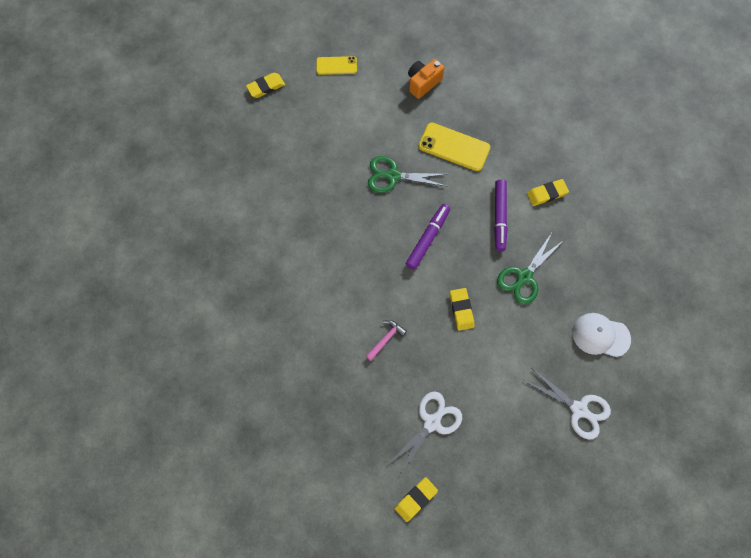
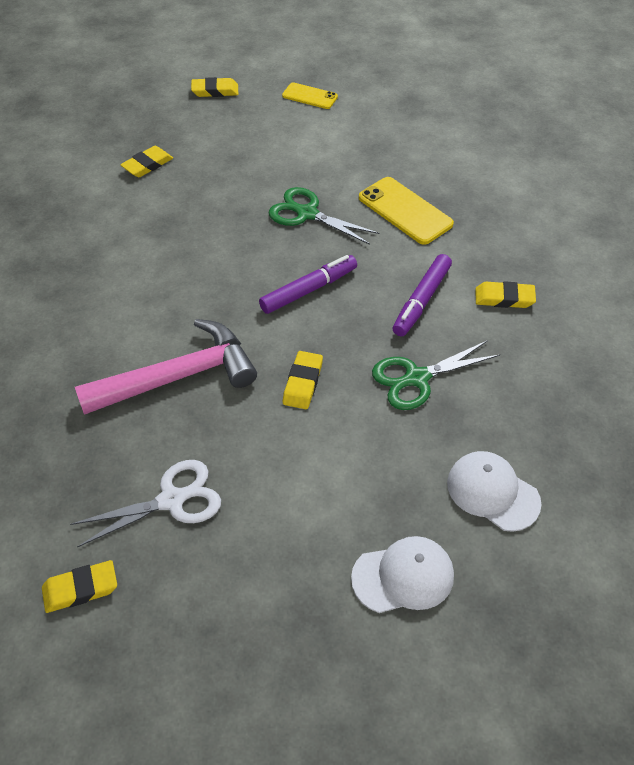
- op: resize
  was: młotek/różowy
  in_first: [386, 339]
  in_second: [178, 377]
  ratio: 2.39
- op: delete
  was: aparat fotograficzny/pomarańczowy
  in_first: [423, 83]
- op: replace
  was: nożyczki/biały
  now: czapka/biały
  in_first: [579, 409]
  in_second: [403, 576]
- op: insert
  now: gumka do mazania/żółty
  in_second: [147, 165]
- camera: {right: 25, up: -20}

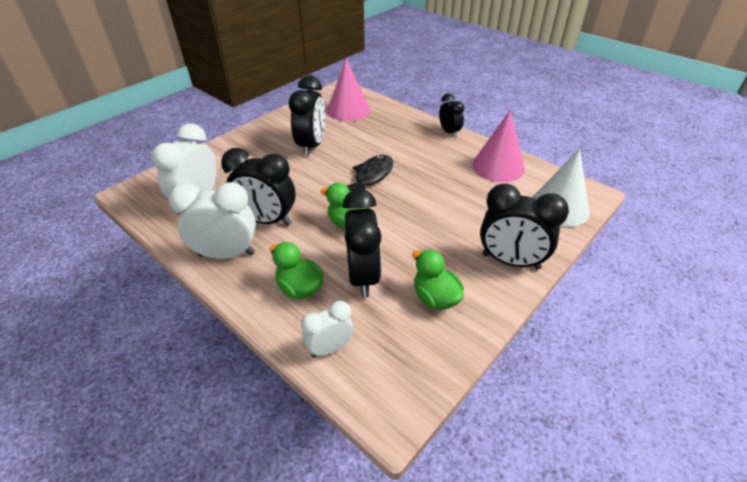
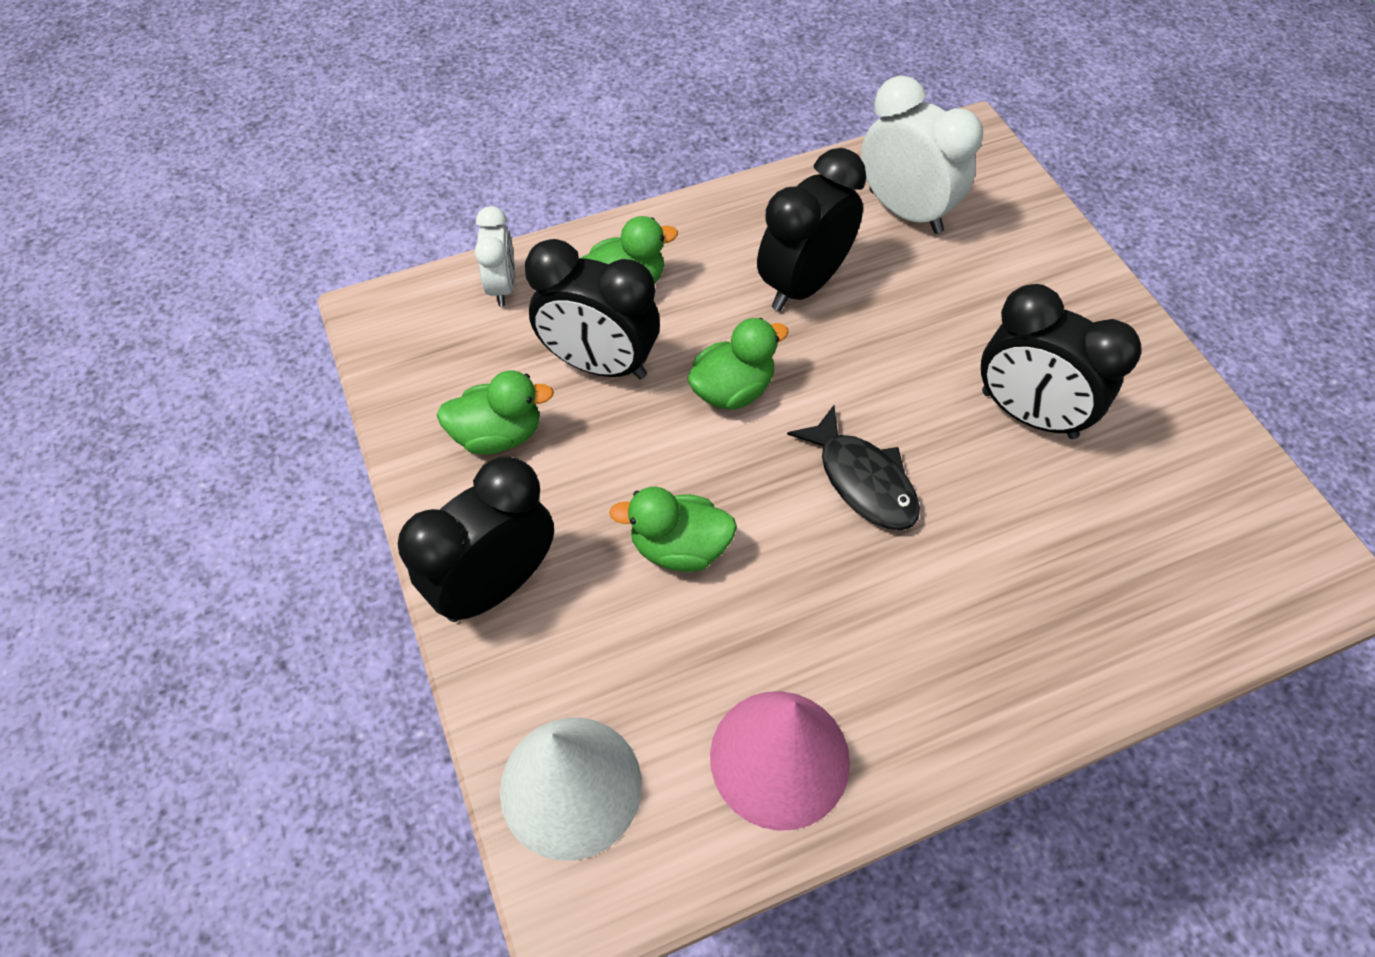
- op: delete
  was: budzik/biały
  in_first: [226, 254]
- op: delete
  was: stożek/różowy
  in_first: [348, 110]
- op: delete
  was: budzik/czarny
  in_first: [449, 132]
- op: insert
  now: kaczka/zielony
  in_second: [679, 547]
- camera: {right: 115, up: 15}

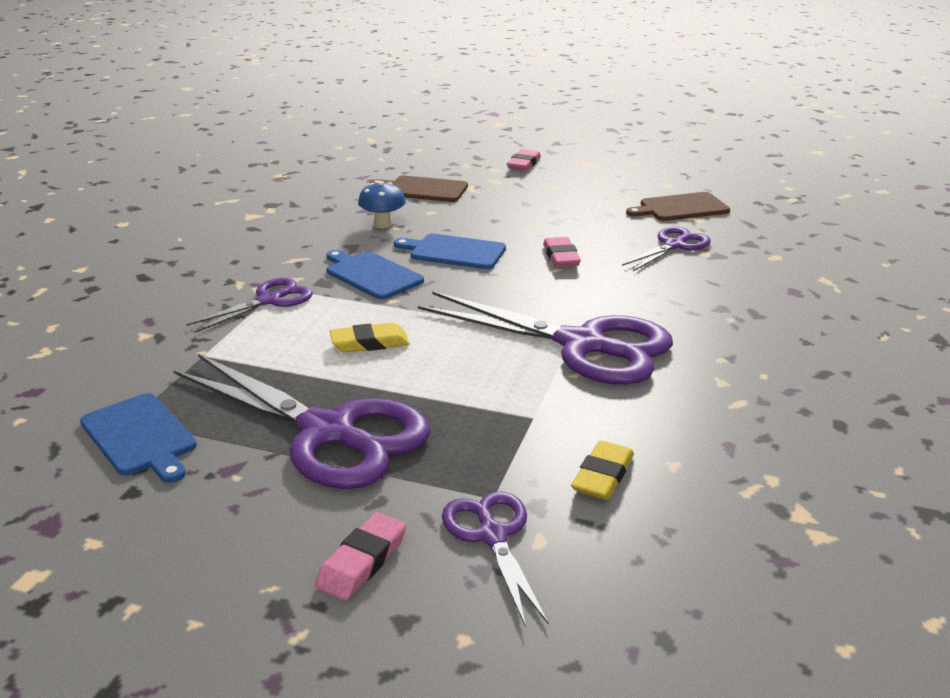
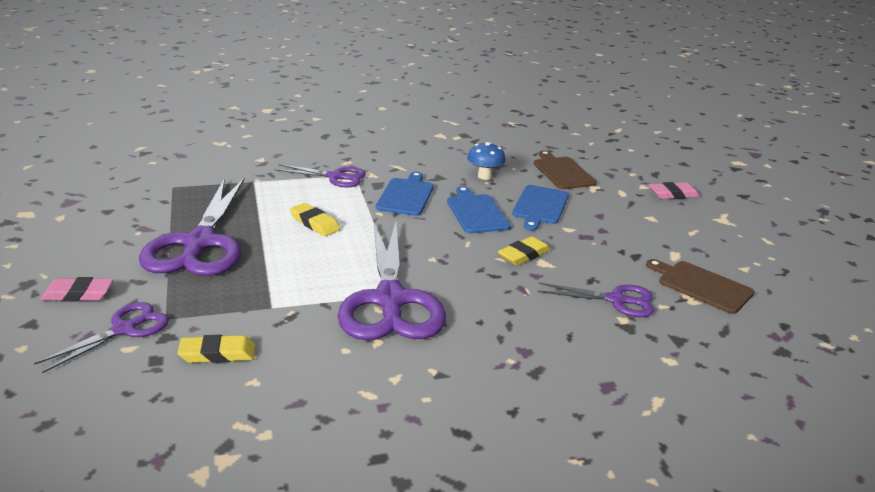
- op: move
  was: deska do krojenia/niebieski
  in_first: [140, 437]
  in_second: [540, 206]
- op: recolor
  was: gumka do mazania/różowy
  now: gumka do mazania/żółty
  in_first: [561, 257]
  in_second: [524, 255]
- camera: {right: 55, up: 0}

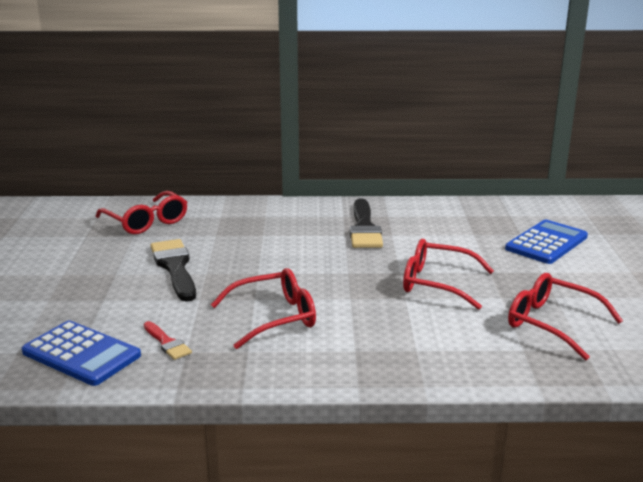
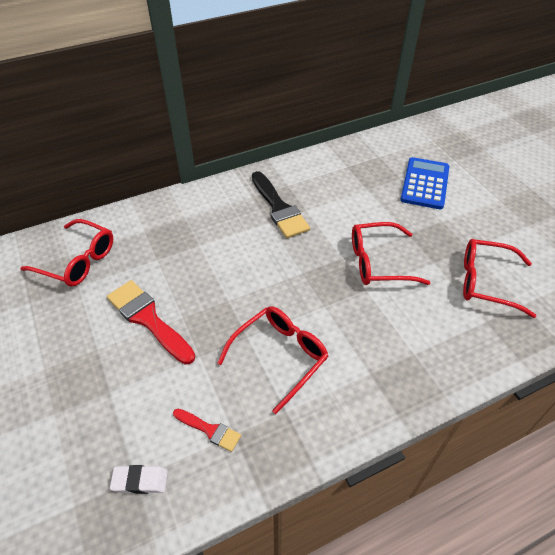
- op: replace
  was: kalkulator/niebieski
  now: gumka do mazania/biały
  in_first: [81, 354]
  in_second: [140, 481]
- op: recolor
  was: pędzel/czarny
  now: pędzel/czerwony
  in_first: [175, 267]
  in_second: [148, 319]
- camera: {right: -25, up: 25}

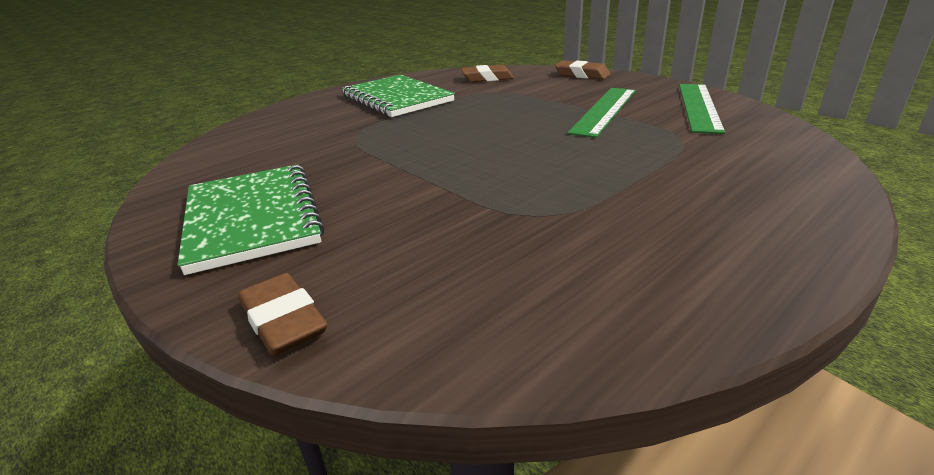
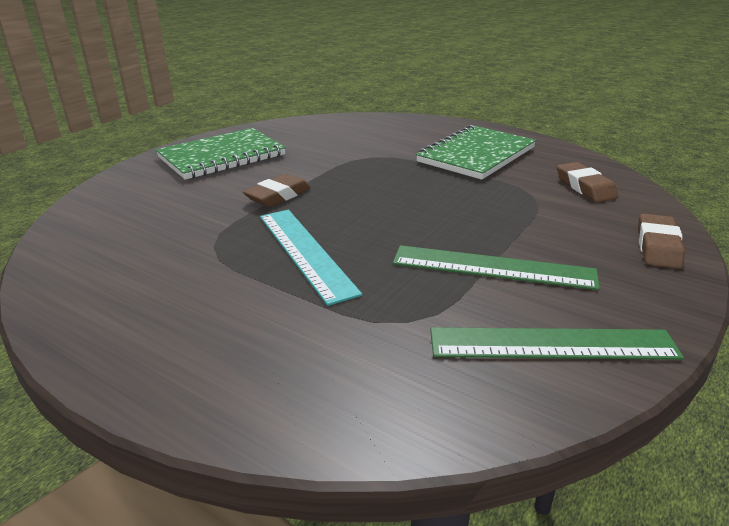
- op: move
  was: gumka do mazania/brązowy
  in_first: [283, 321]
  in_second: [278, 196]
- op: insert
  now: linijka/turkusowy
  in_second: [305, 252]
- camera: {right: 75, up: 0}

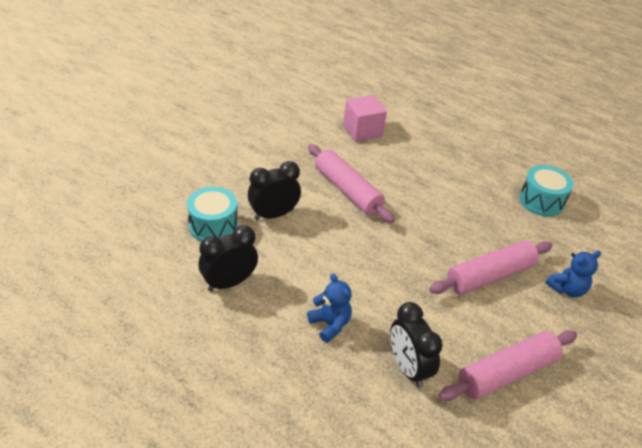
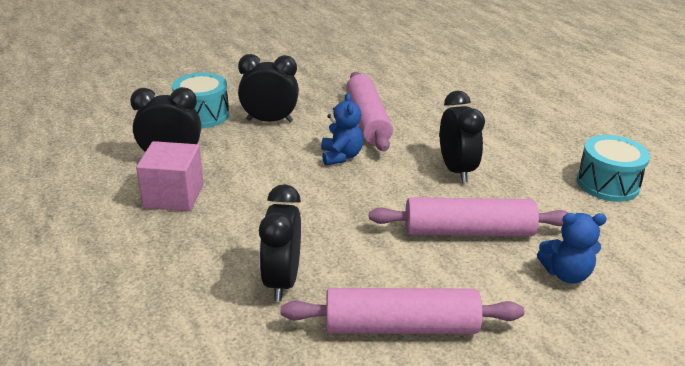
- op: move
  was: miś/niebieski
  in_first: [330, 324]
  in_second: [341, 156]
- op: move
  was: sześcian/różowy
  in_first: [362, 130]
  in_second: [174, 196]
- op: insert
  now: budzik/czarny
  in_second: [456, 170]
- camera: {right: 30, up: -10}

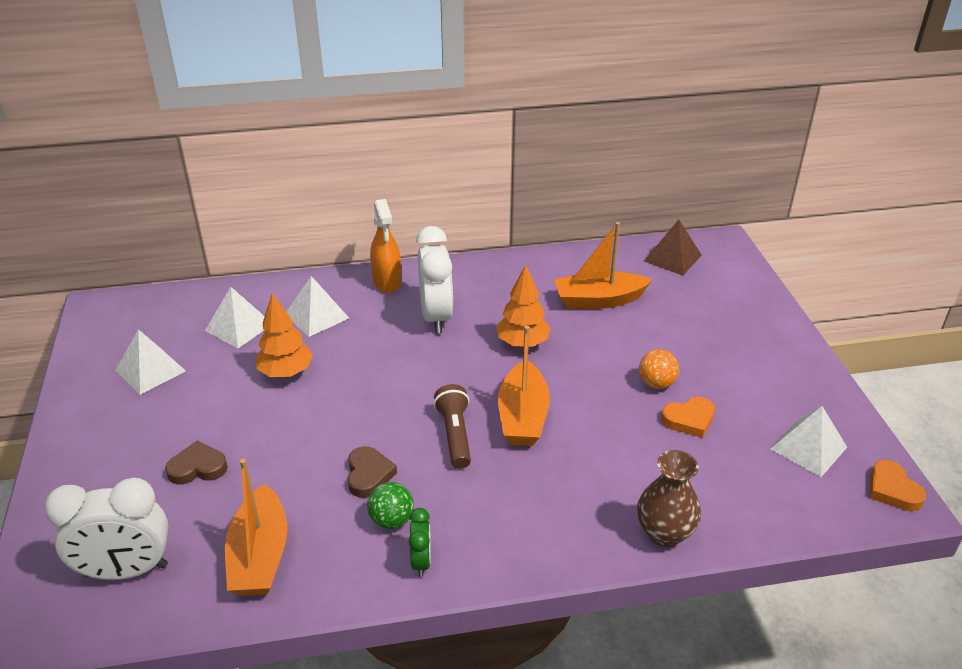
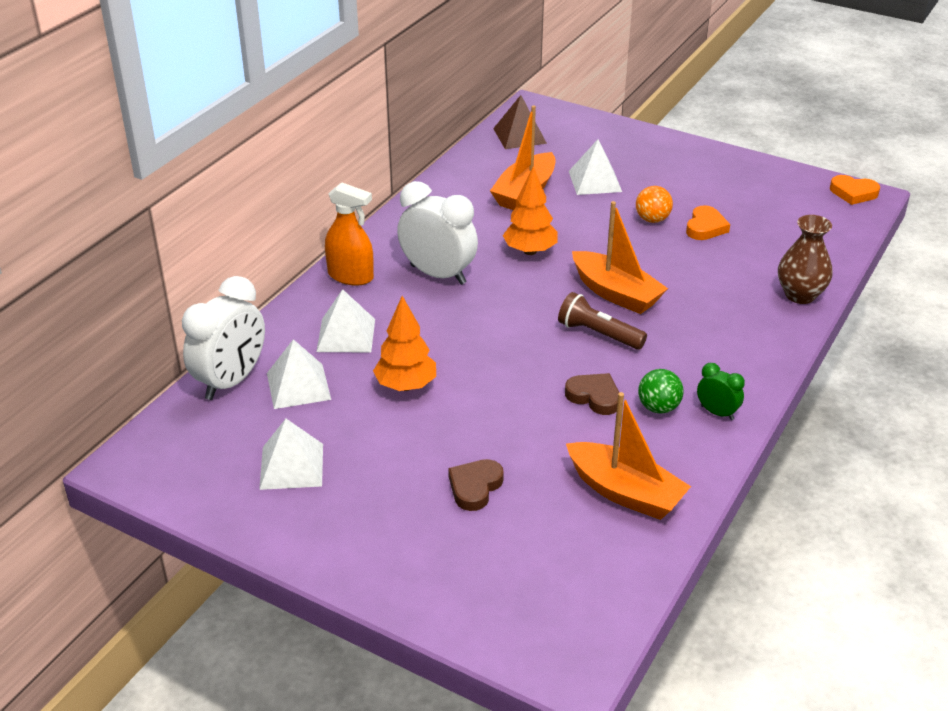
- op: move
  was: budzik/biały
  in_first: [126, 570]
  in_second: [231, 381]
- op: move
  was: piramida/biały
  in_first: [808, 448]
  in_second: [595, 181]
- camera: {right: -50, up: 0}

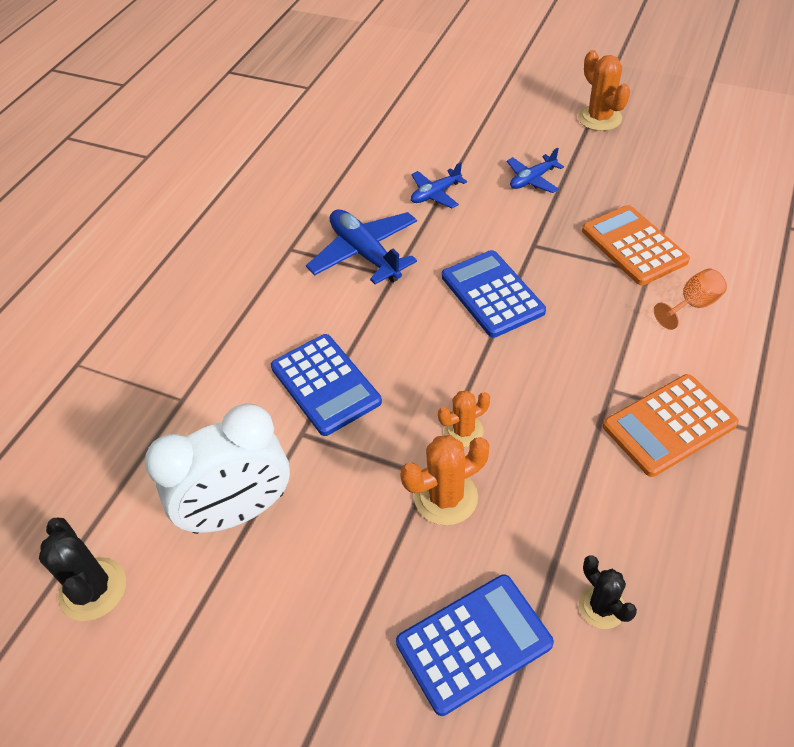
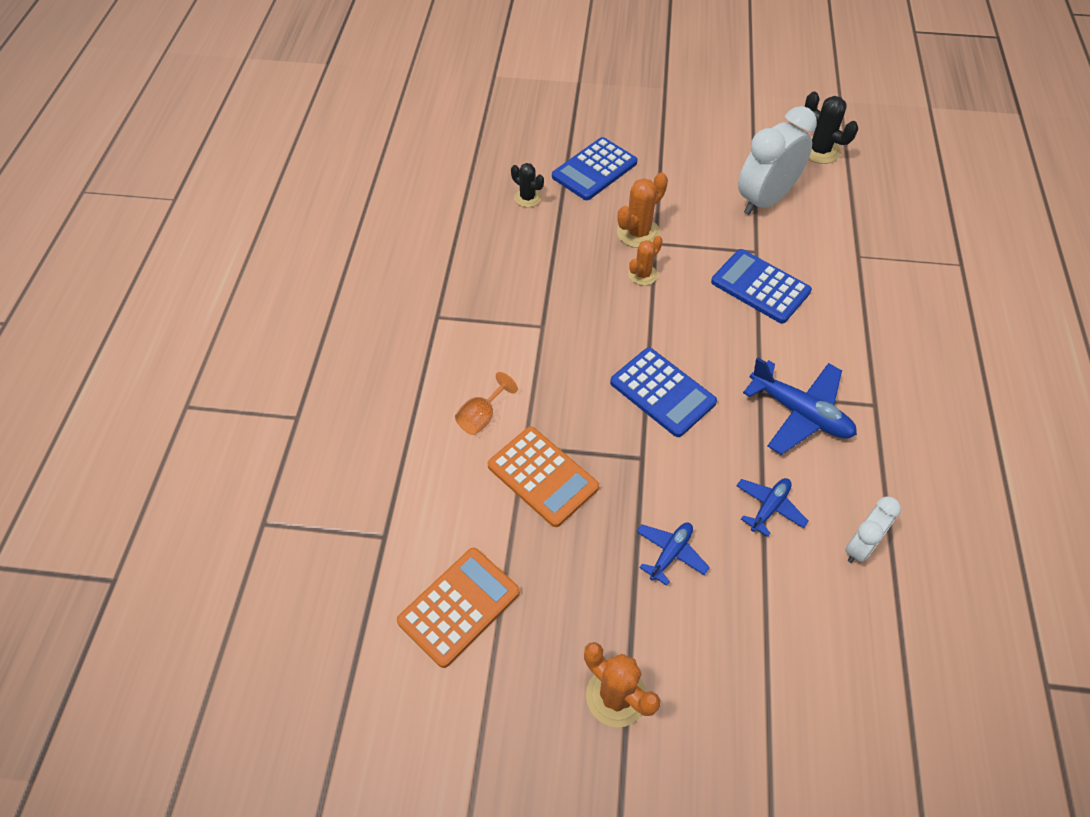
- op: move
  was: kalkulator/pomarańczowy
  in_first: [669, 425]
  in_second: [459, 607]
- op: insert
  now: budzik/biały
  in_second: [860, 546]
- camera: {right: 160, up: 5}

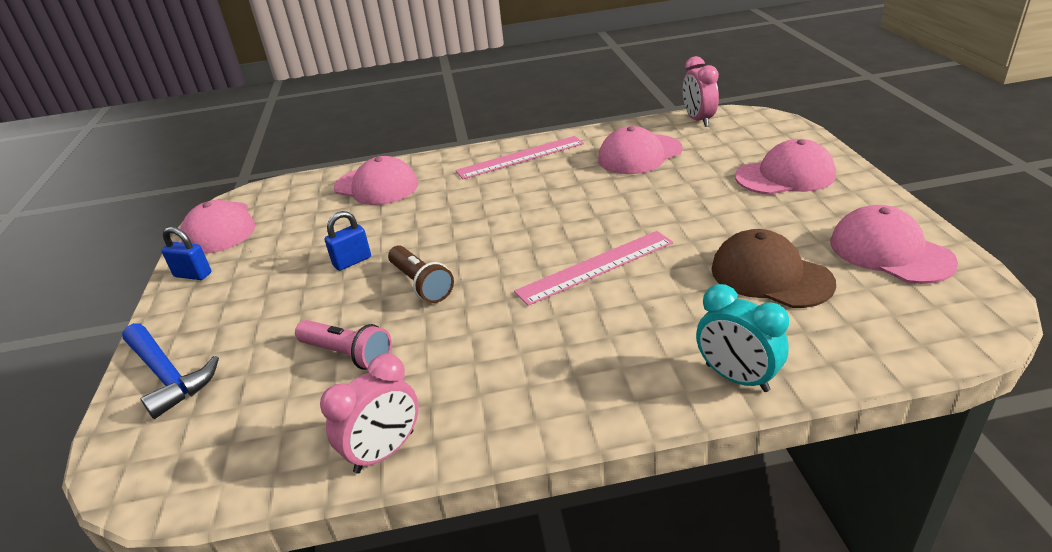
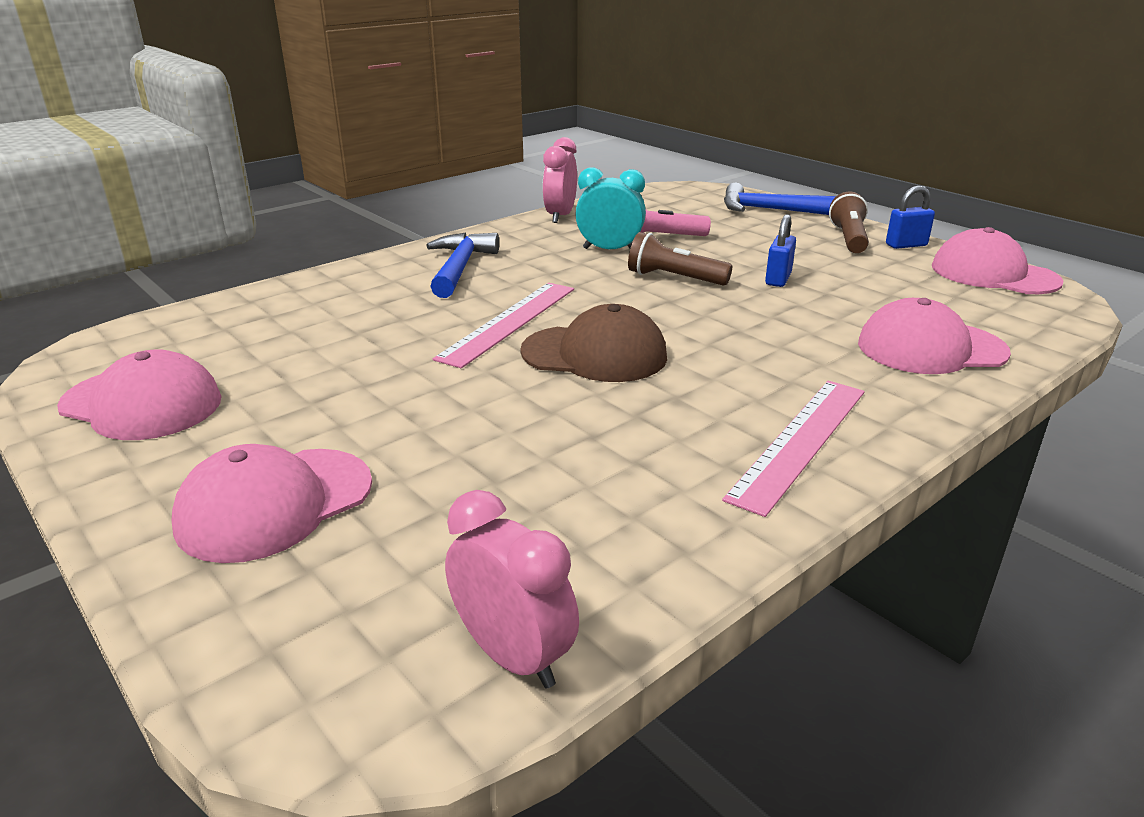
- op: delete
  was: czapka/różowy
  in_first: [639, 155]
- op: move
  was: budzik/turkusowy
  in_first: [736, 378]
  in_second: [609, 250]
- op: move
  was: czapka/brązowy
  in_first: [770, 275]
  in_second: [595, 354]
- op: insert
  now: młotek/niebieski
  in_second: [460, 268]
- op: insert
  now: latarka/brązowy
  in_second: [848, 238]
- camera: {right: 145, up: -5}

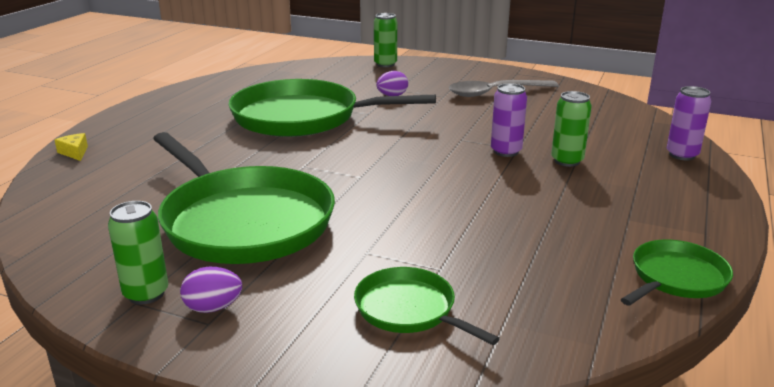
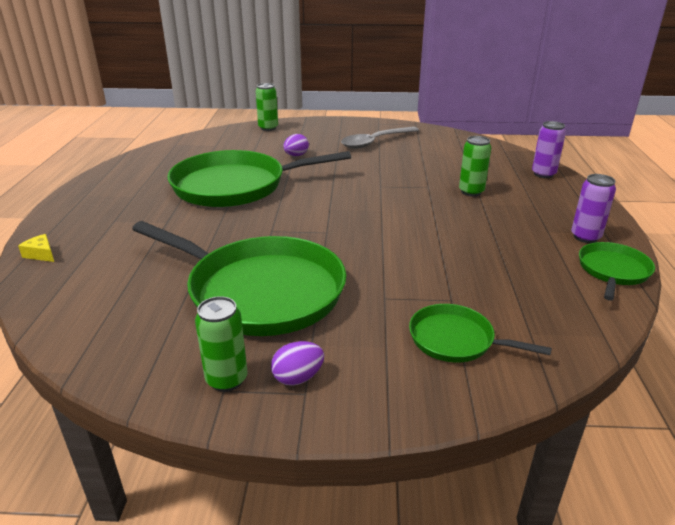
- op: move
  was: puszka/fioletowy
  in_first: [506, 151]
  in_second: [585, 237]
- camera: {right: -20, up: 5}

